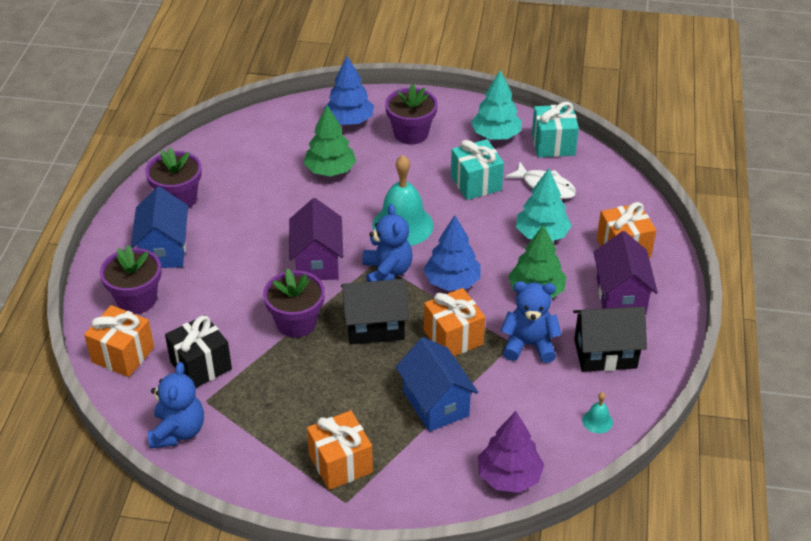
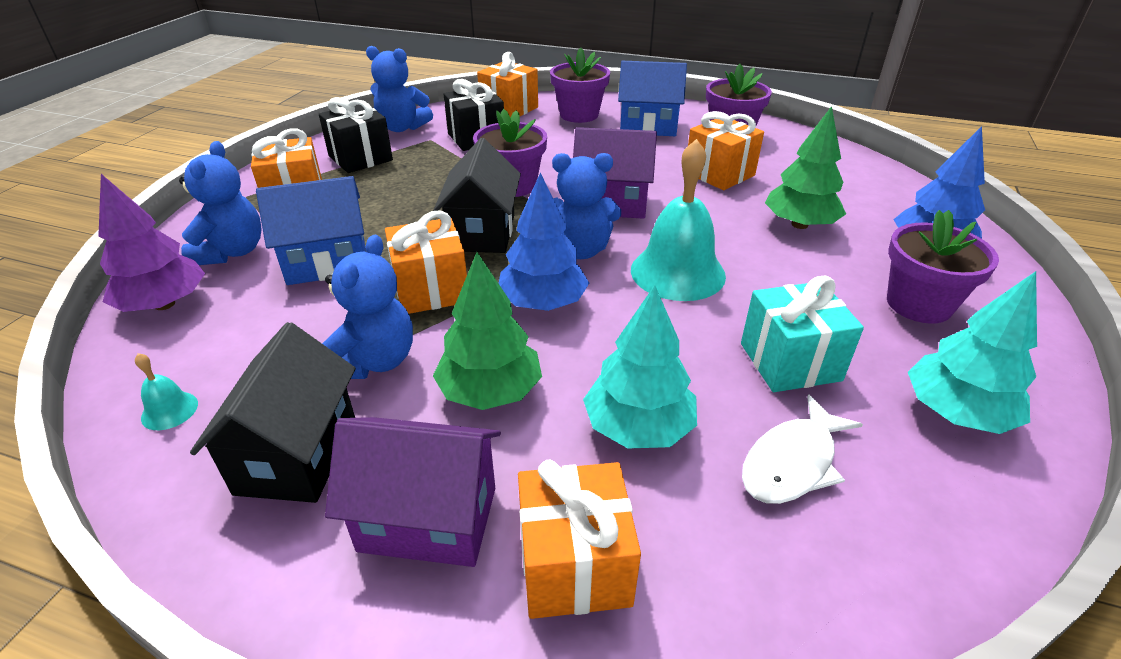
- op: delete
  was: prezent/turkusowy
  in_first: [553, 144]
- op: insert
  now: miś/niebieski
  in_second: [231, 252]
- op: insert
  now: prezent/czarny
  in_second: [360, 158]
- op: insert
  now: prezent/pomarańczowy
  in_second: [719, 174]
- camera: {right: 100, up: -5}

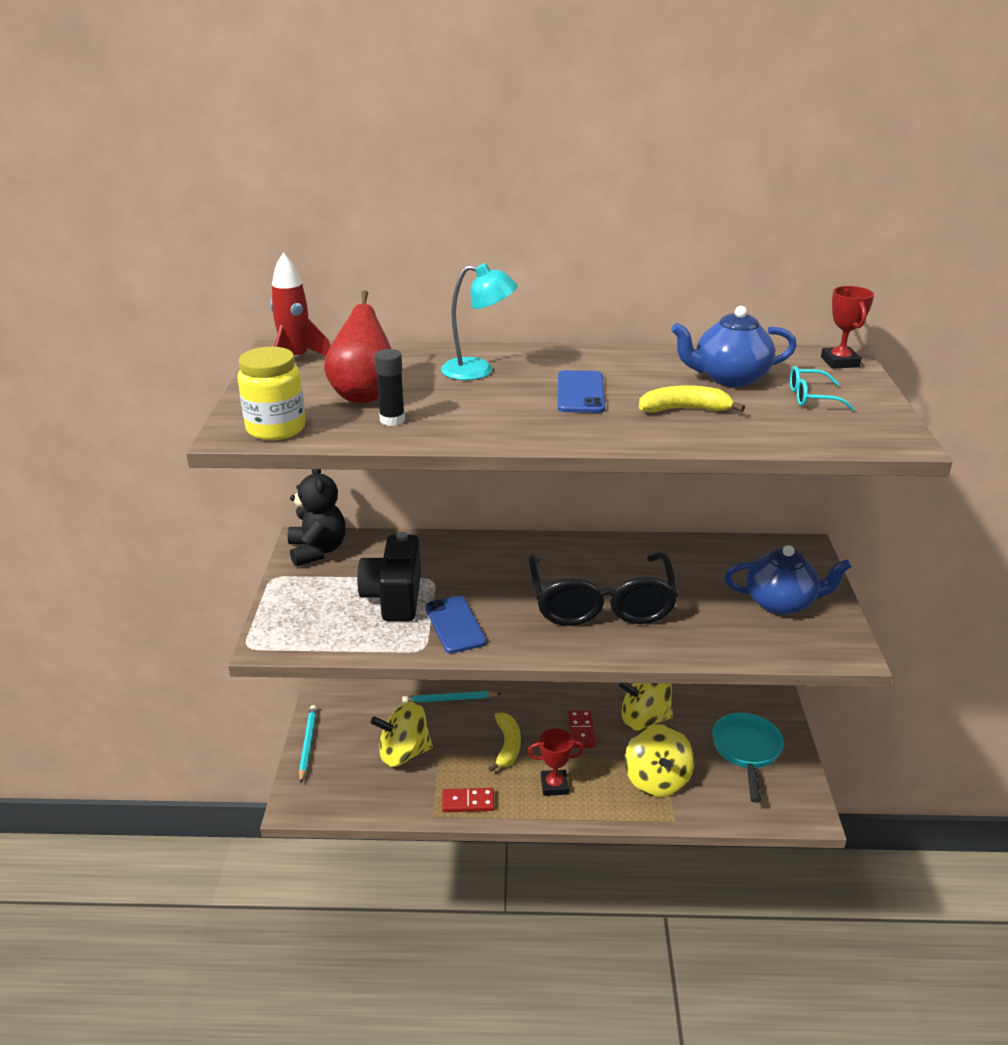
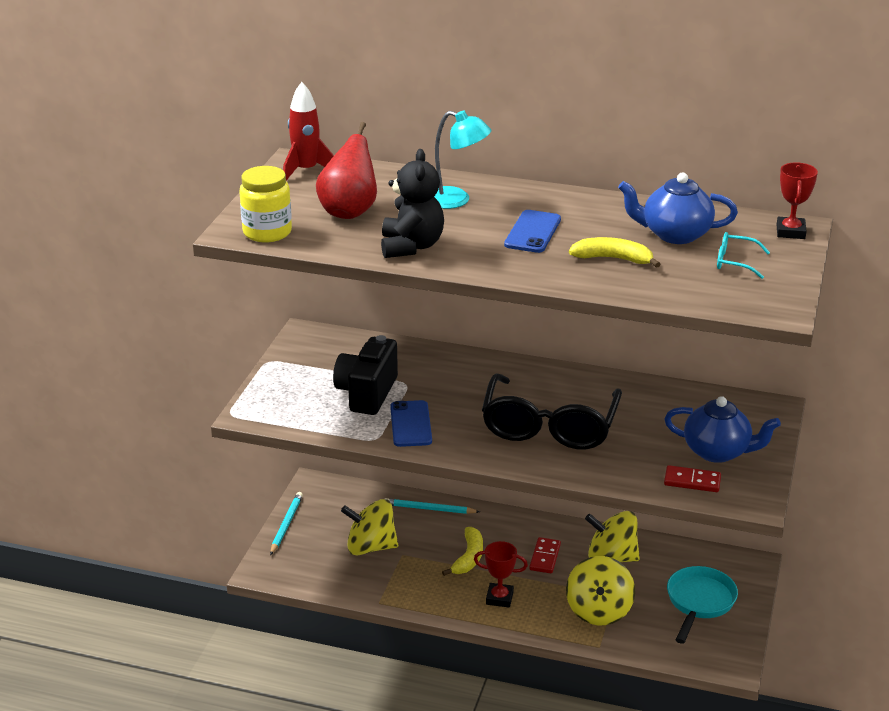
- op: move
  was: miś/czarny
  in_first: [317, 550]
  in_second: [411, 246]
- op: delete
  was: klej w sztyfcie/czarny
  in_first: [392, 420]
- op: move
  was: kostka domina/czerwony
  in_first: [468, 802]
  in_second: [692, 481]
- camera: {right: 15, up: 0}

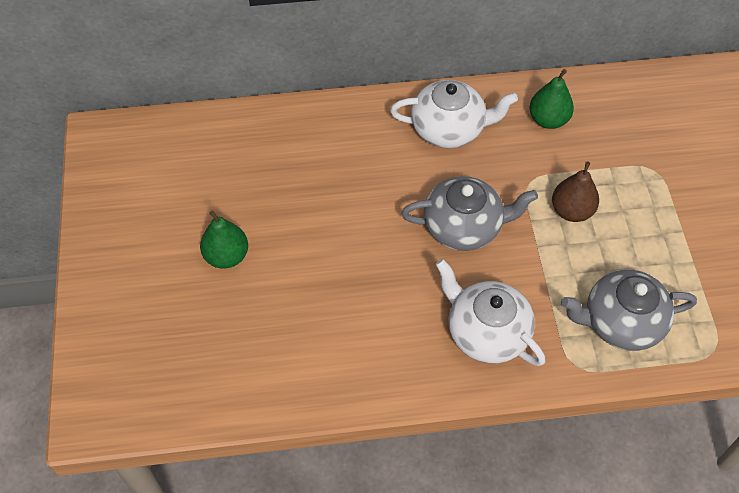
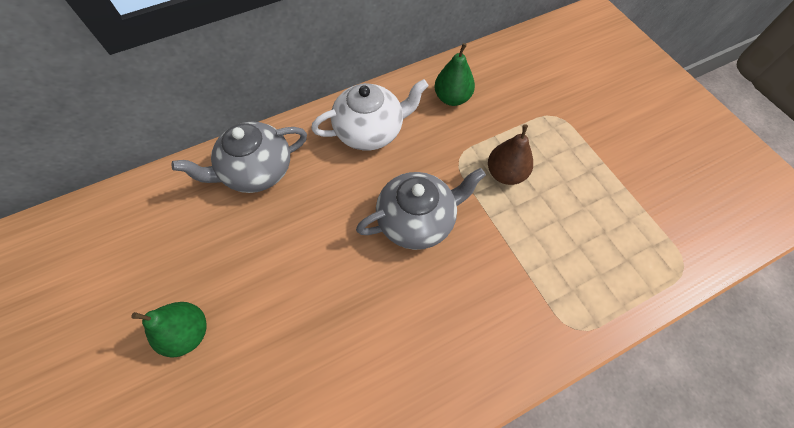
- op: delete
  was: imbryk/biały
  in_first: [486, 332]
- op: move
  was: imbryk/szary
  in_first: [620, 322]
  in_second: [256, 171]
- camera: {right: -20, up: 5}

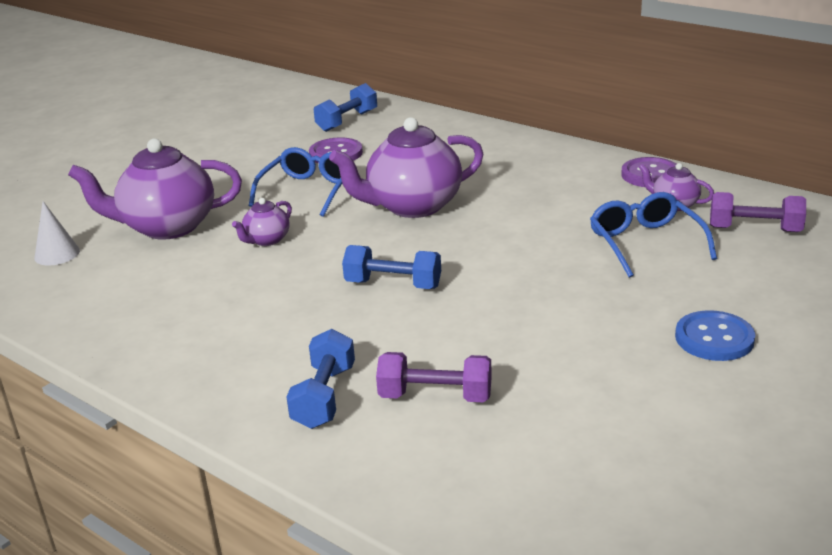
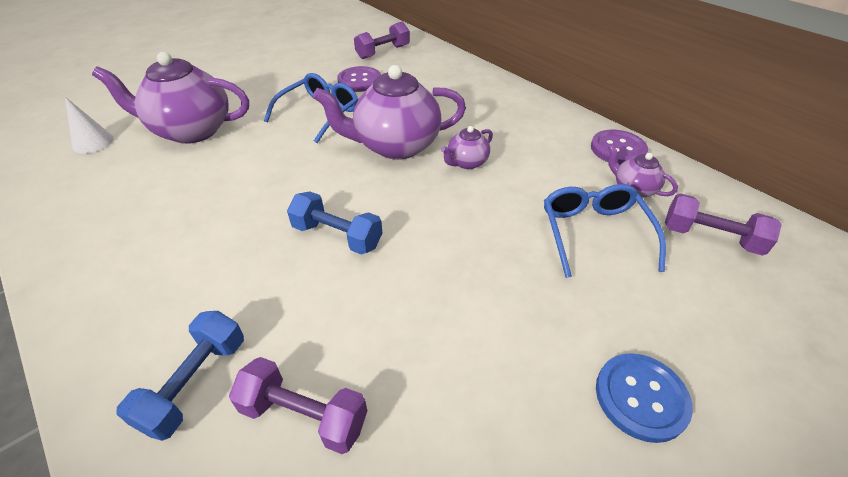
- op: move
  was: imbryk/fioletowy
  in_first: [266, 240]
  in_second: [466, 163]
- op: recolor
  was: hantel/niebieski
  now: hantel/fioletowy
  in_first: [347, 121]
  in_second: [383, 52]
- camera: {right: 10, up: 15}

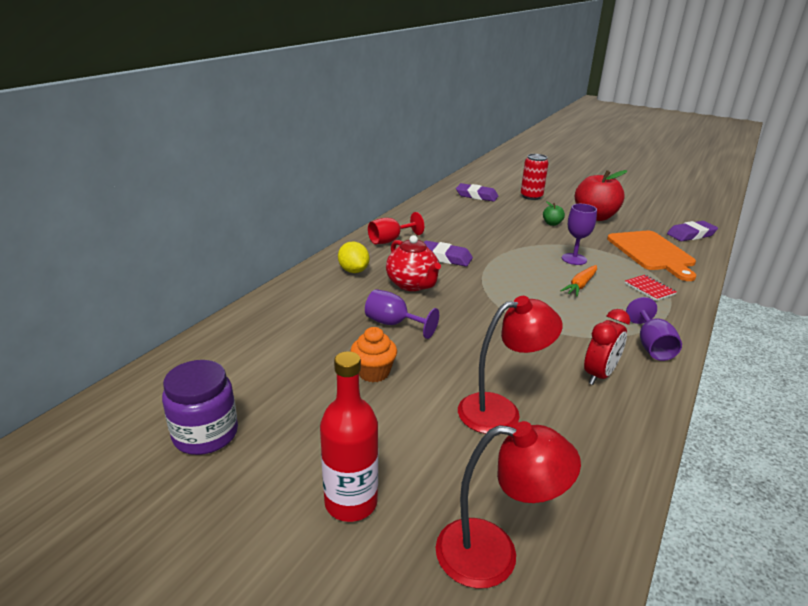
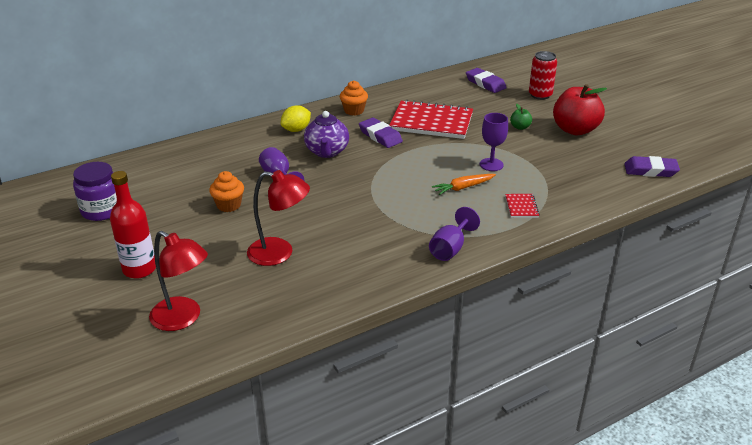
- op: rotate
  was: cytryna/żółty
  in_first: [353, 271]
  in_second: [296, 130]
  clockwise: 45
- op: replace
  was: kielich/czerwony
  now: muffinka/pomarańczowy
  in_first: [390, 240]
  in_second: [354, 111]
- op: recolor
  was: imbryk/czerwony
  now: imbryk/fioletowy
  in_first: [412, 284]
  in_second: [327, 152]
- op: delete
  was: budzik/czerwony
  in_first: [599, 375]
- op: delete
  was: deska do krojenia/pomarańczowy
  in_first: [652, 253]
- op: insert
  now: zeszyt/czerwony
  in_second: [431, 122]
- camera: {right: 30, up: 5}

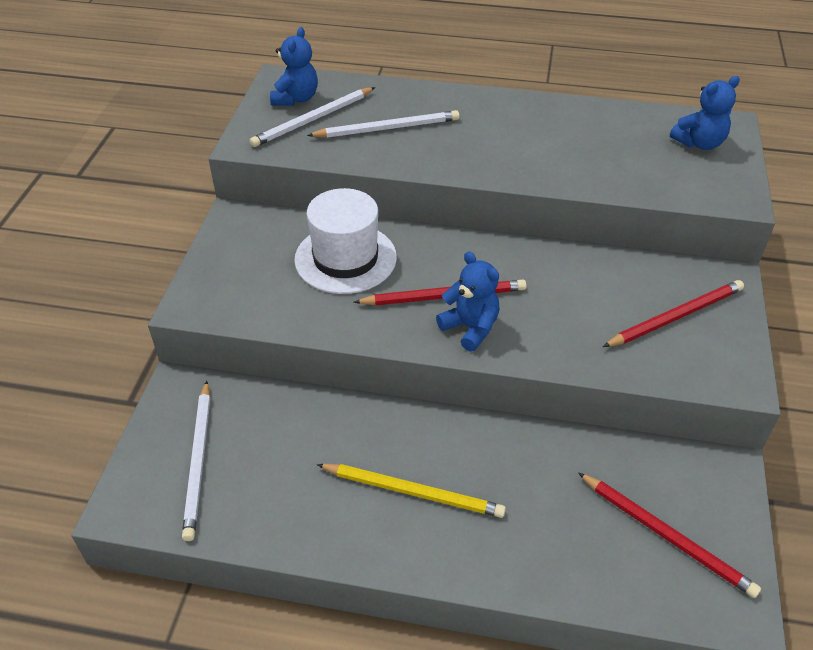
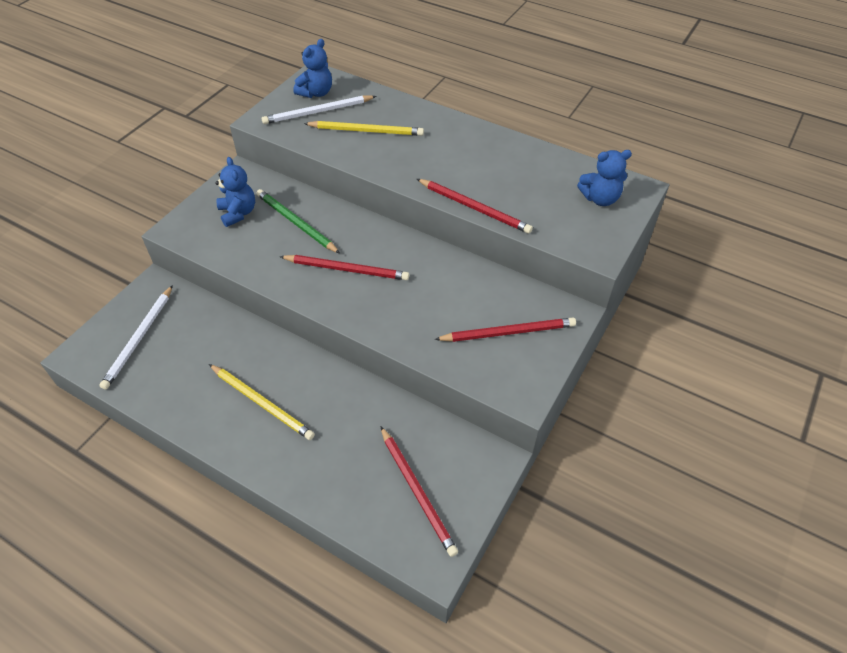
- op: replace
  was: kapelusz/biały
  now: ołówek/zielony
  in_first: [345, 258]
  in_second: [296, 223]
- op: recolor
  was: ołówek/biały
  now: ołówek/żółty
  in_first: [387, 128]
  in_second: [366, 131]
- op: move
  was: miś/niebieski
  in_first: [470, 328]
  in_second: [238, 213]
- op: insert
  now: ołówek/czerwony
  in_second: [474, 208]
- camera: {right: 20, up: 5}

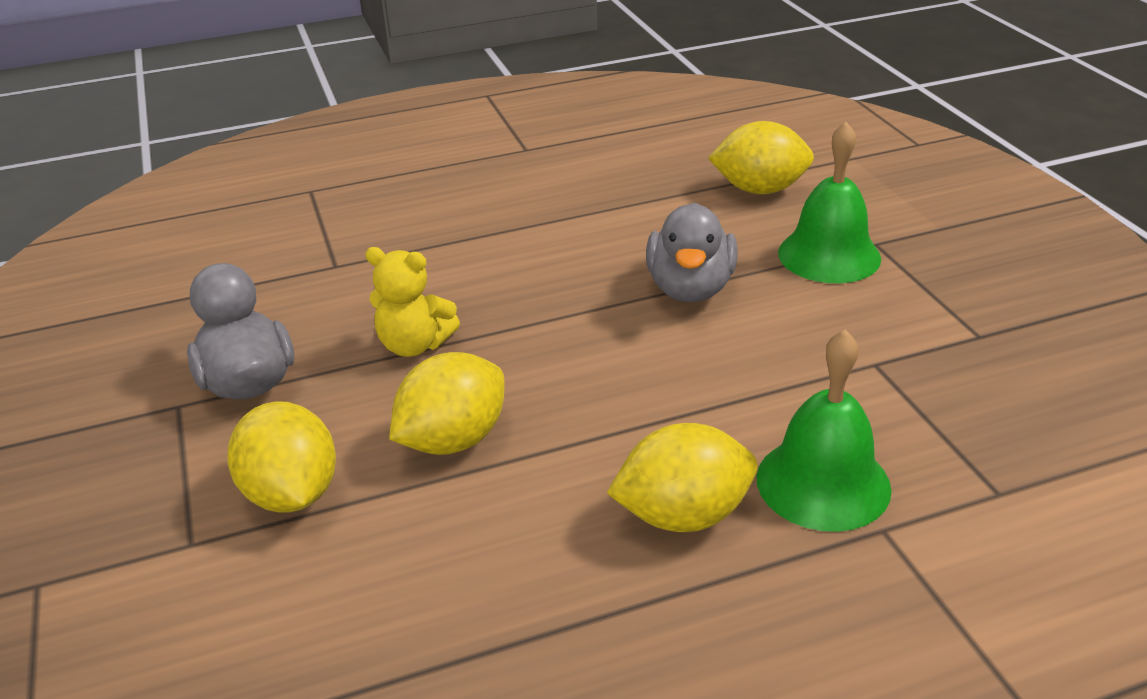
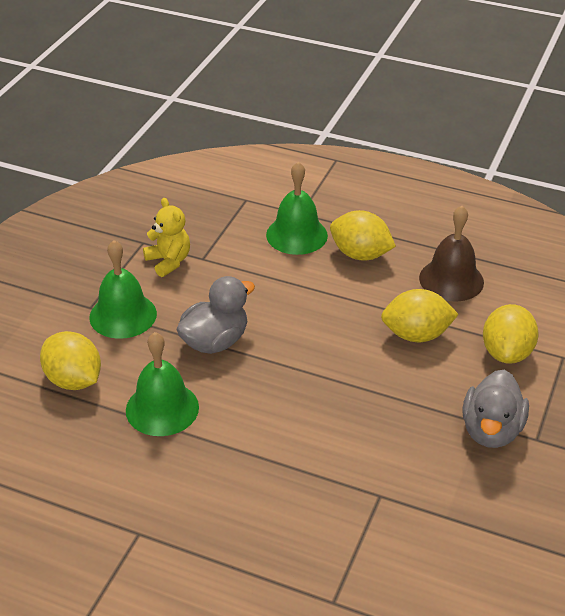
- op: move
  was: miś/żółty
  in_first: [414, 345]
  in_second: [169, 261]
- op: insert
  now: dzwonek/zielony
  in_second: [162, 408]
- op: insert
  now: dzwonek/brązowy
  in_second: [451, 280]
- camera: {right: -140, up: 5}

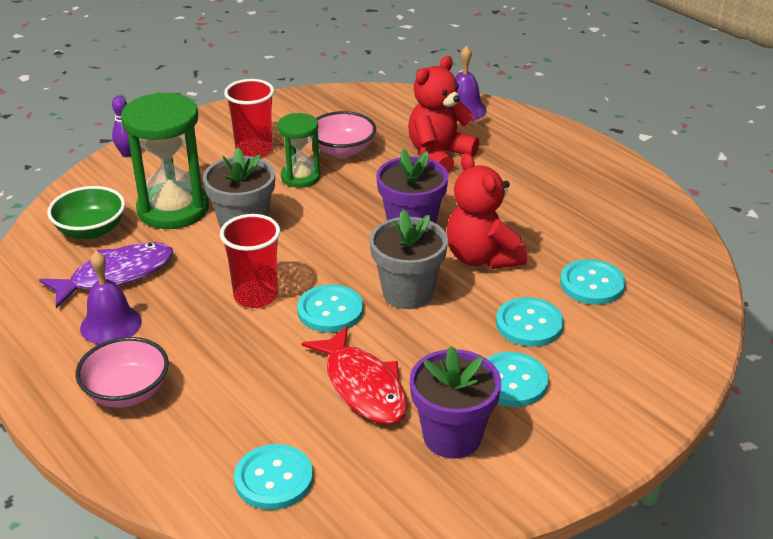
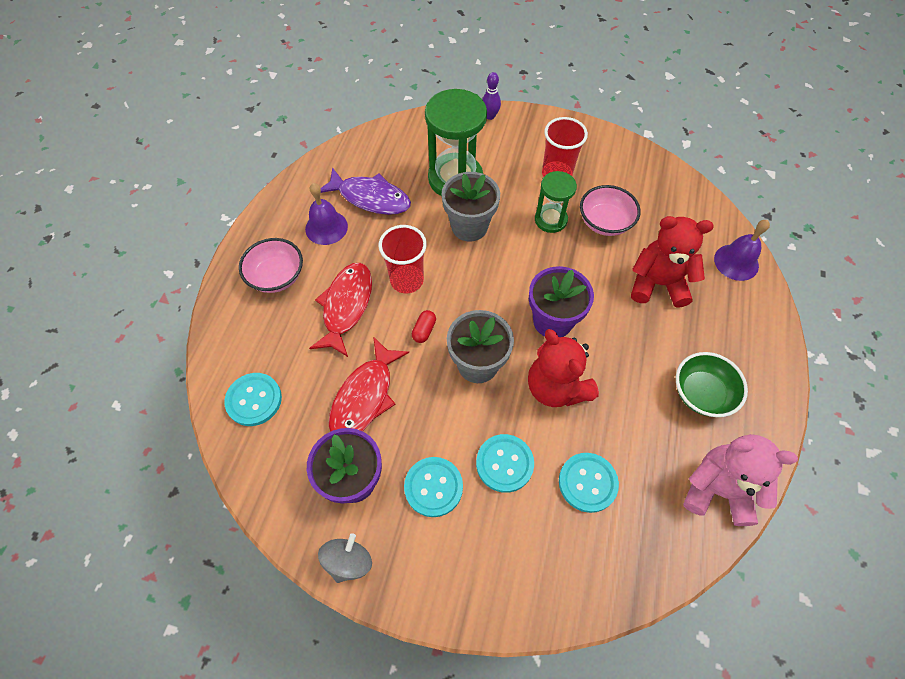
- op: move
  was: miska/zielony
  in_first: [91, 230]
  in_second: [701, 393]
- op: replace
  was: guzik/turkusowy
  now: kapsułka/czerwony
  in_first: [330, 310]
  in_second: [424, 330]
- op: rotate
  was: miś/czerwony
  in_first: [482, 258]
  in_second: [556, 387]
  clockwise: -60
- op: insert
  now: ryba/czerwony
  in_second: [346, 306]
- op: insert
  now: bączek/szary
  in_second: [348, 561]
- op: insert
  now: miś/różowy
  in_second: [717, 489]
- camera: {right: 55, up: 25}

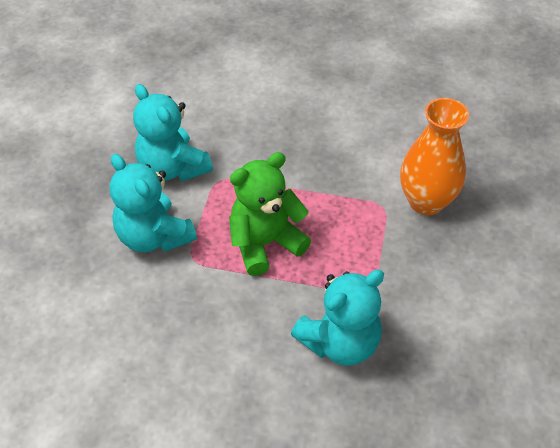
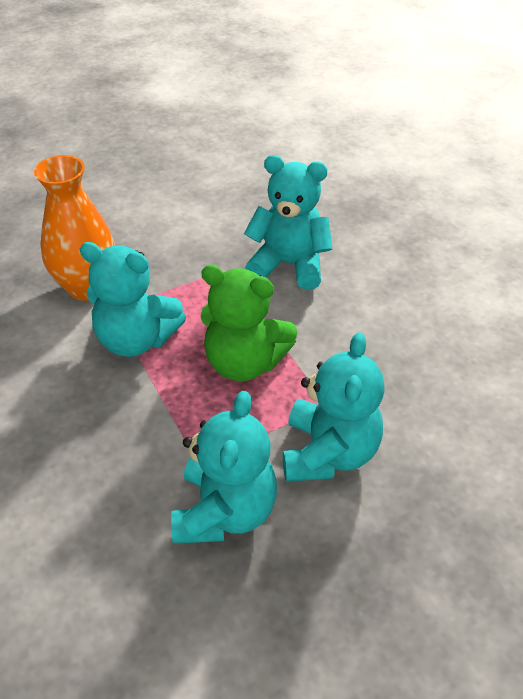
- op: insert
  now: miś/turkusowy
  in_second: [136, 339]
- camera: {right: -130, up: -5}

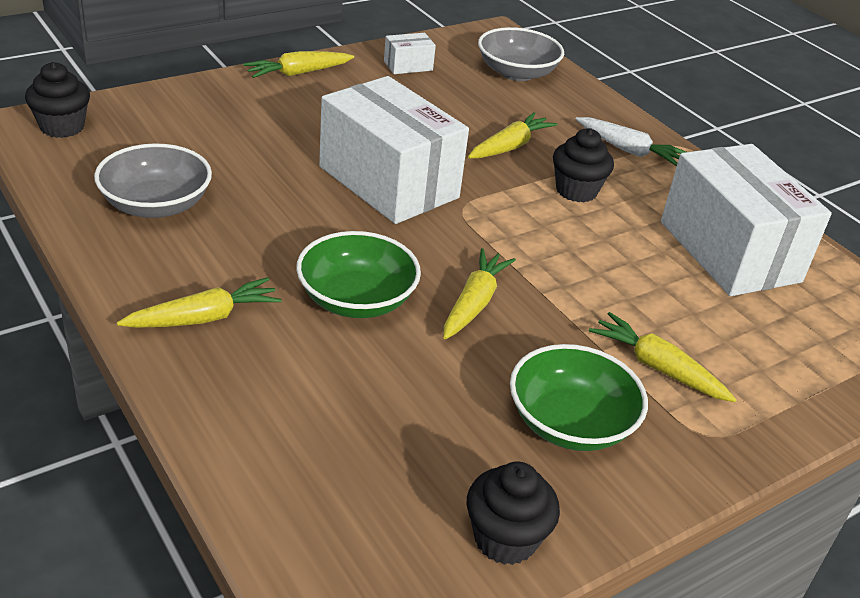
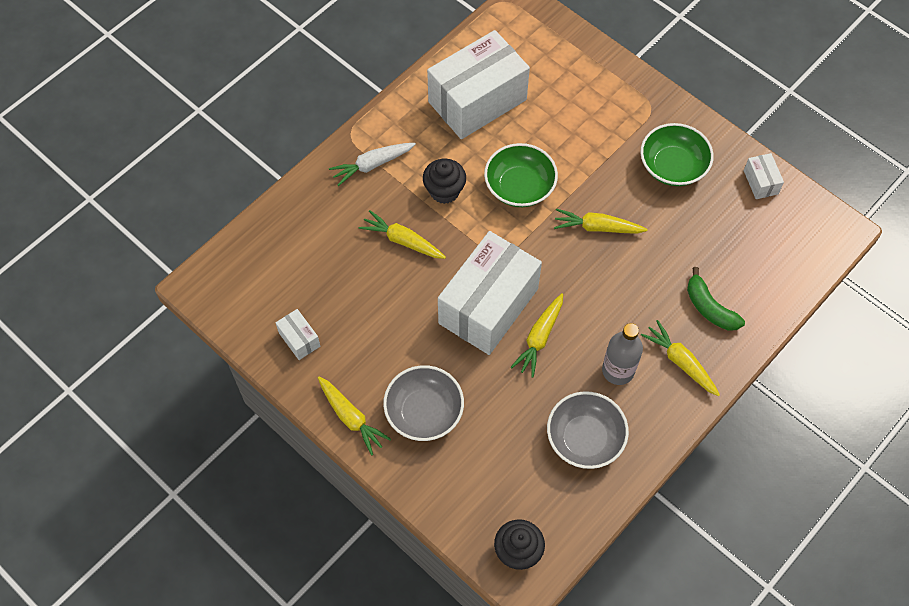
- op: move
  was: miska/zielony
  in_first: [356, 299]
  in_second: [519, 187]
- op: replace
  was: muffinka/czarny
  now: pudełko/biały
  in_first: [505, 539]
  in_second: [760, 182]
- op: move
  was: miska/szary
  in_first: [516, 73]
  in_second: [424, 412]
- op: rotate
  was: marchewka/biały
  in_first: [629, 150]
  in_second: [372, 165]
  clockwise: -135
- op: move
  was: marchewka/żółty
  in_first: [657, 367]
  in_second: [539, 338]
- op: insert
  now: butelka/szary
  in_second: [618, 370]
- op: insert
  now: banan/zielony
  in_second: [709, 308]
- camera: {right: -100, up: 25}

